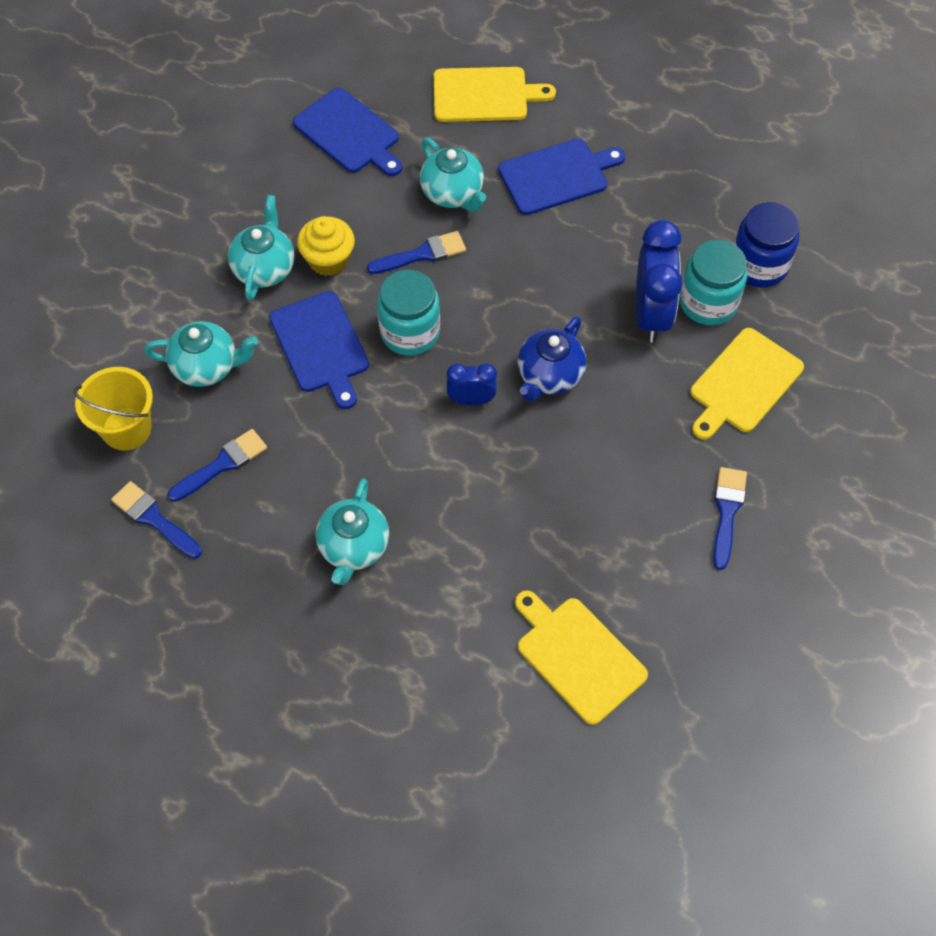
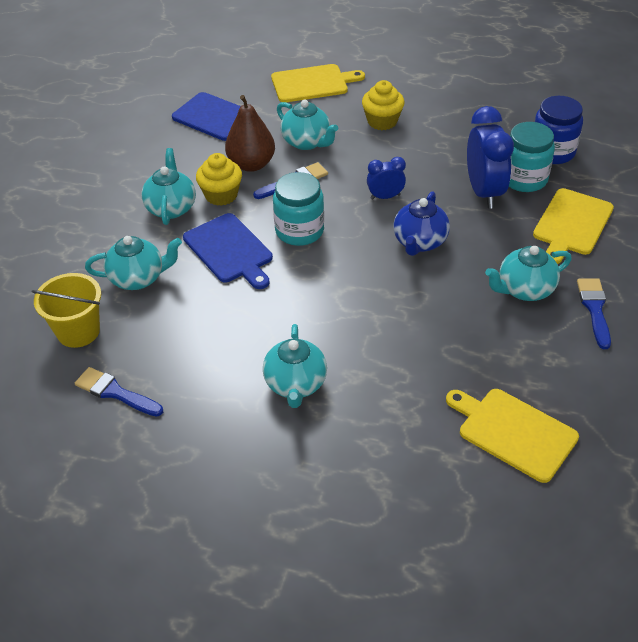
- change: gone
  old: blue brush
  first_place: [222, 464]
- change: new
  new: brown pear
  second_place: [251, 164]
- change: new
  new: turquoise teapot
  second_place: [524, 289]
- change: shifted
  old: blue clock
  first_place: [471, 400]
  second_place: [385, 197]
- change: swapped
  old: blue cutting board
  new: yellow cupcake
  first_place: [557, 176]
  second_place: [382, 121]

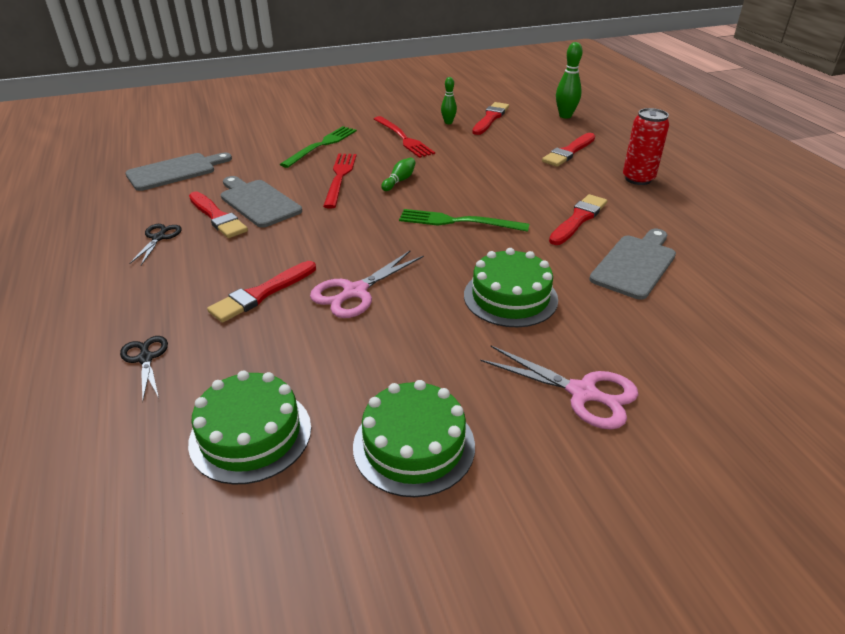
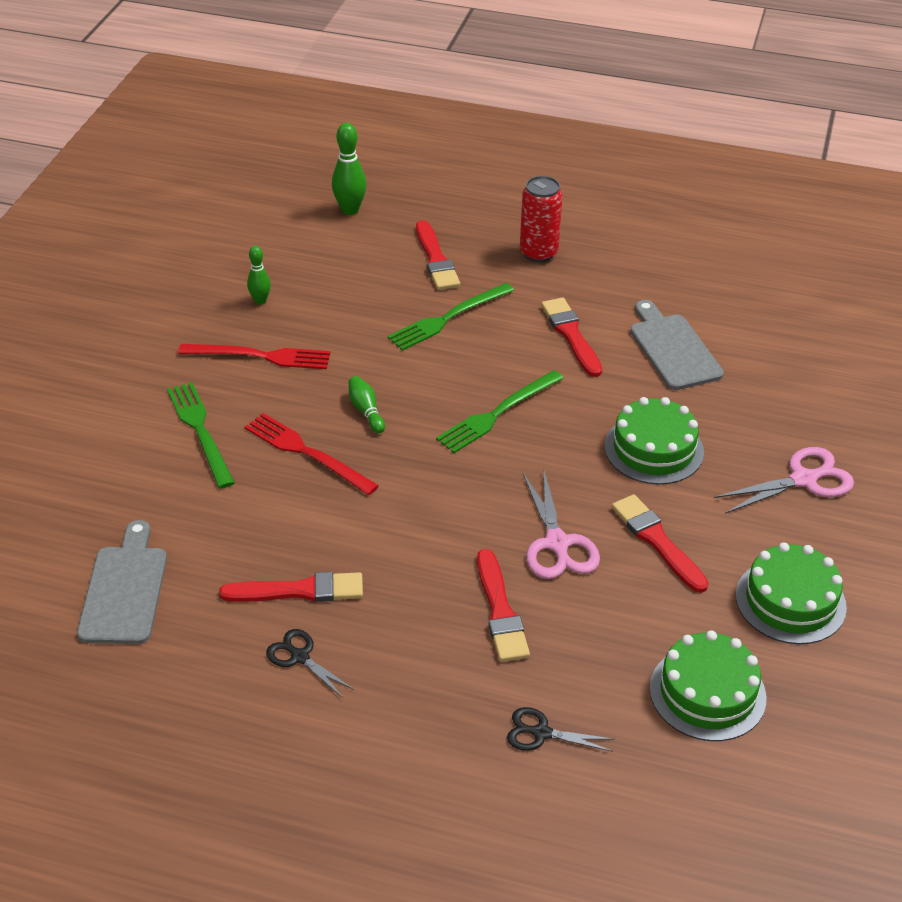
- change: gone
  old: grey cutting board
  first_place: [258, 202]
- change: new
  new: green fork
  second_place: [448, 318]
- change: shifted
  old: red brush
  first_place: [490, 118]
  second_place: [657, 541]

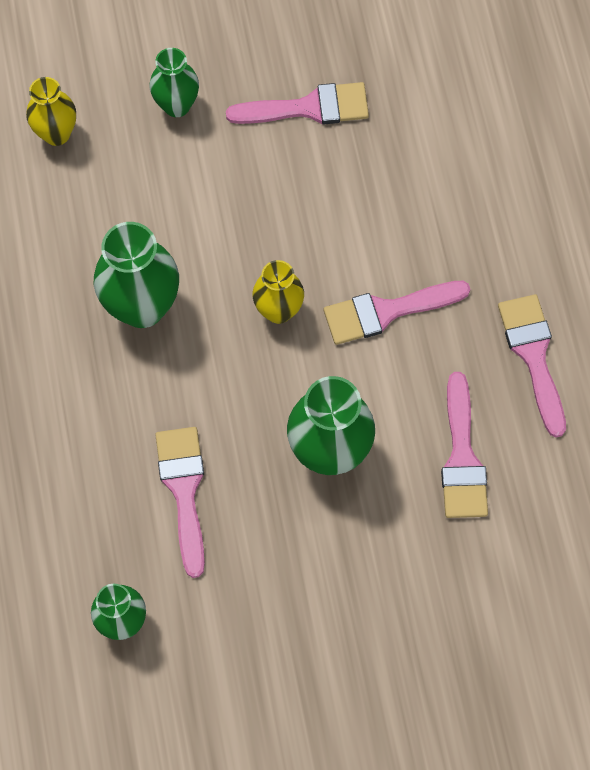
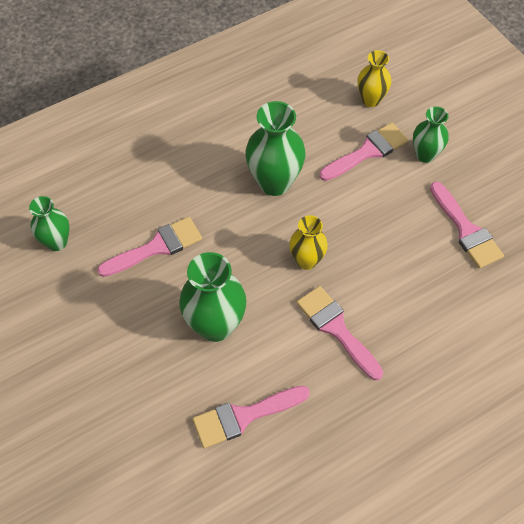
- change: shifted
  old: pink brush
  first_place: [533, 355]
  second_place: [367, 151]

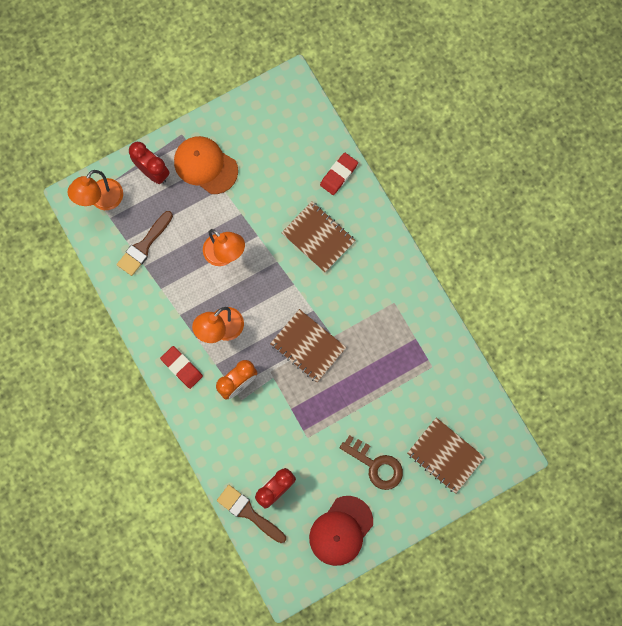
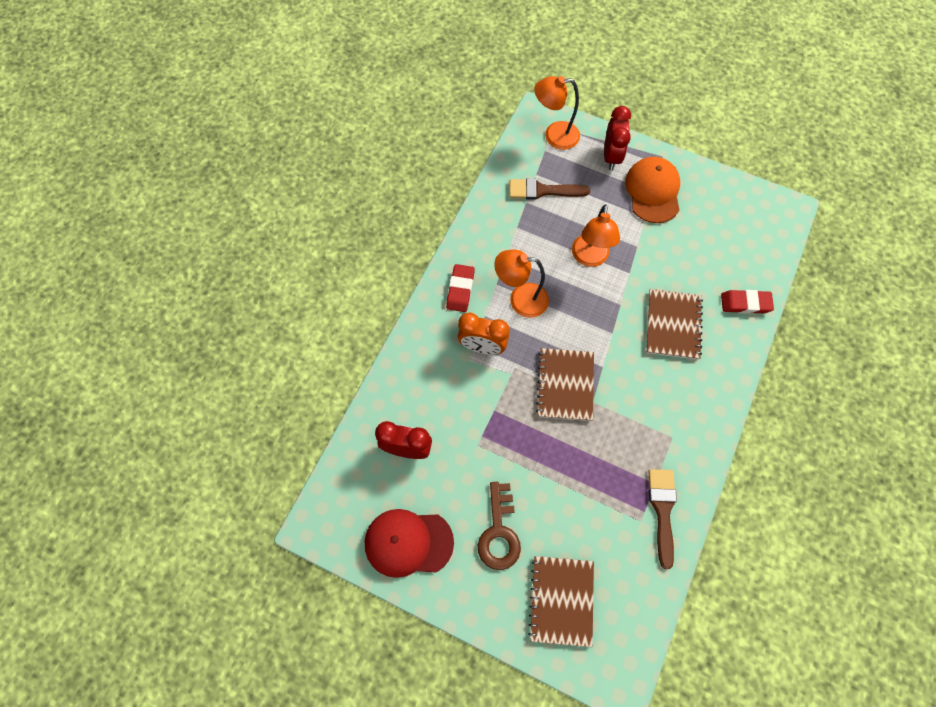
- change: shifted
  old: brown brush
  first_place: [248, 512]
  second_place: [662, 510]

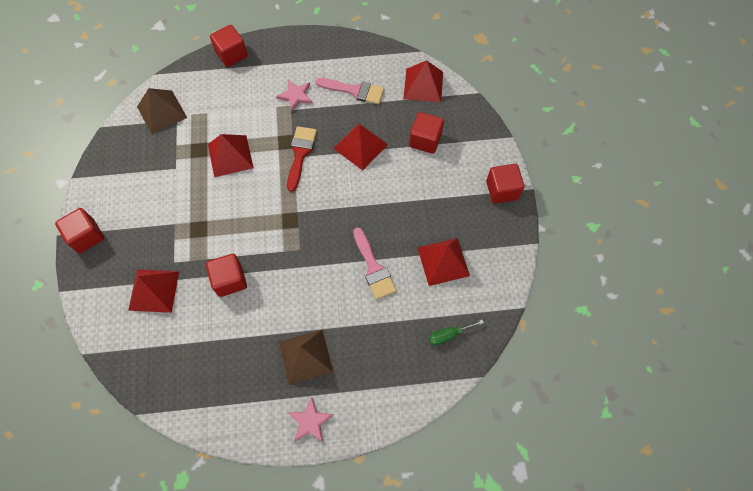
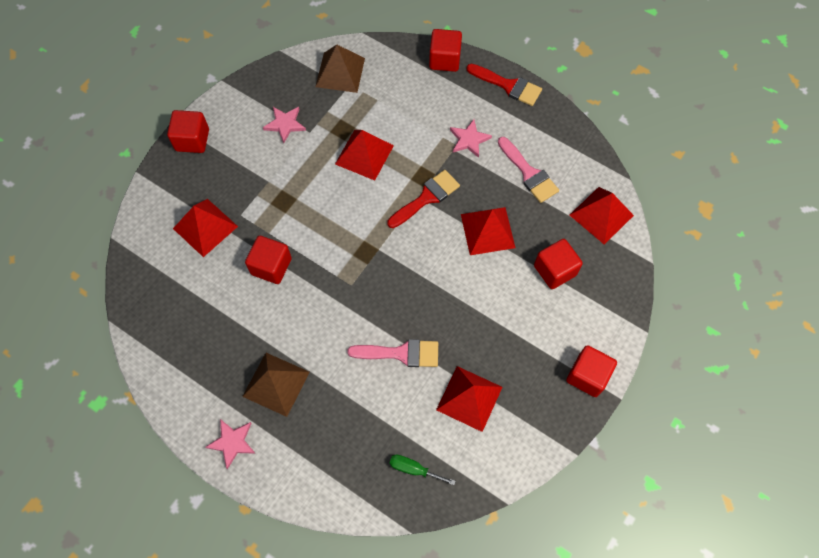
- change: new
  new: pink star
  second_place: [285, 124]
- change: new
  new: red brush
  second_place: [508, 85]
- change: rotated
  old: pink brush
  first_place: [373, 268]
  second_place: [401, 353]
  degrees: -105

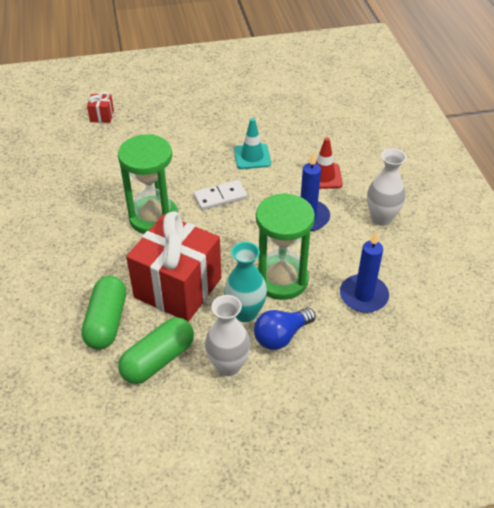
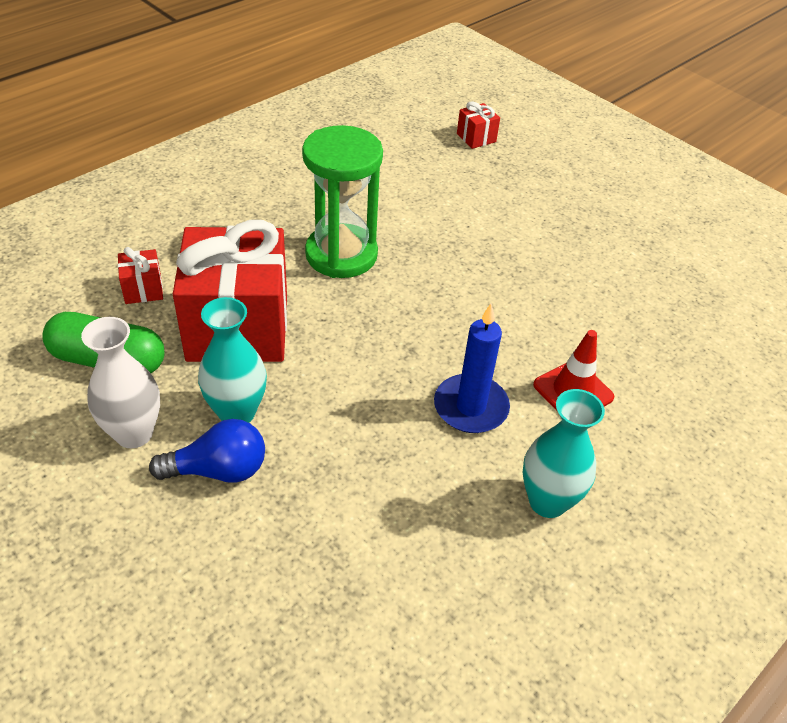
- change: gone
  old: white domino
  first_place: [220, 197]
- change: gone
  old: turquoise traffic cone
  first_place: [252, 156]
- change: gone
  old: green hourglass
  first_place: [281, 279]
- change: gone
  old: blue candle
  first_place: [363, 296]
- change: swapped
  old: green capsule
  new: red gift
  first_place: [106, 321]
  second_place: [143, 289]
- change: repainted
  old: white vase
  new: turquoise vase
  first_place: [381, 218]
  second_place: [547, 501]
- change: rotated
  old: blue light bulb
  first_place: [281, 336]
  second_place: [218, 470]
  degrees: 150

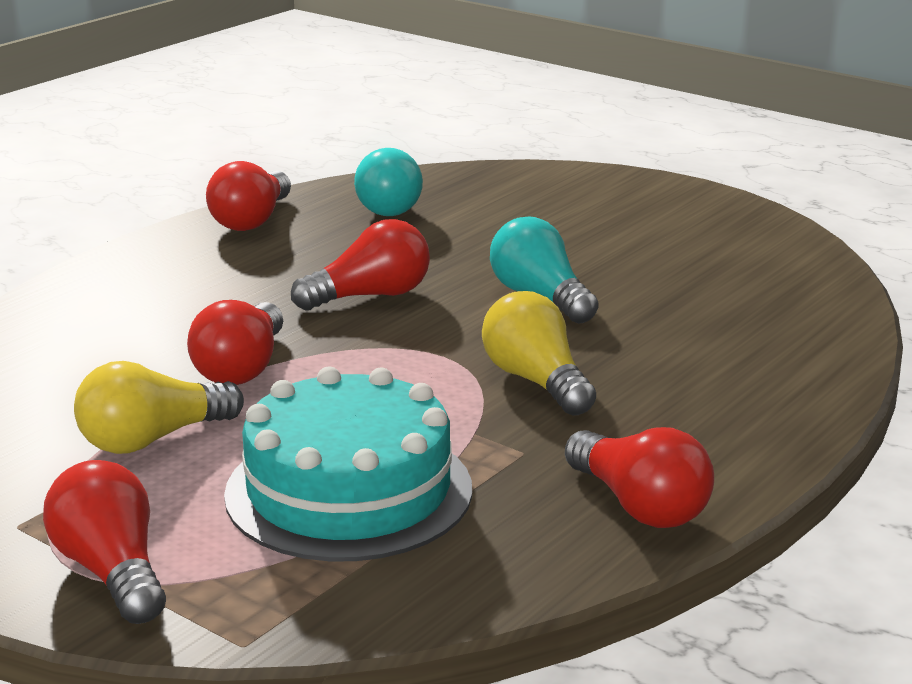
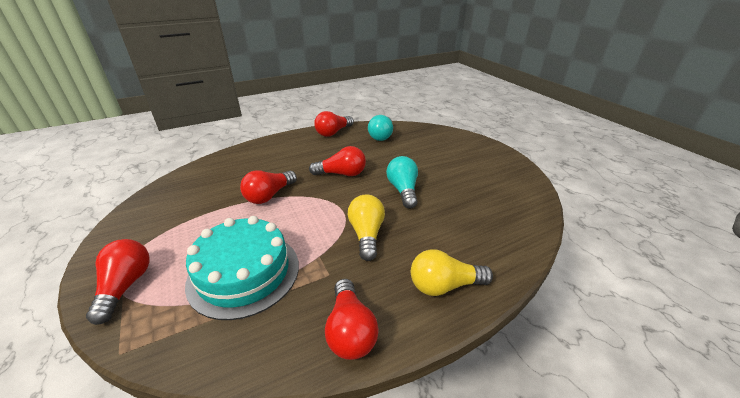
- change: shifted
  old: yellow light bulb
  first_place: [153, 439]
  second_place: [444, 285]

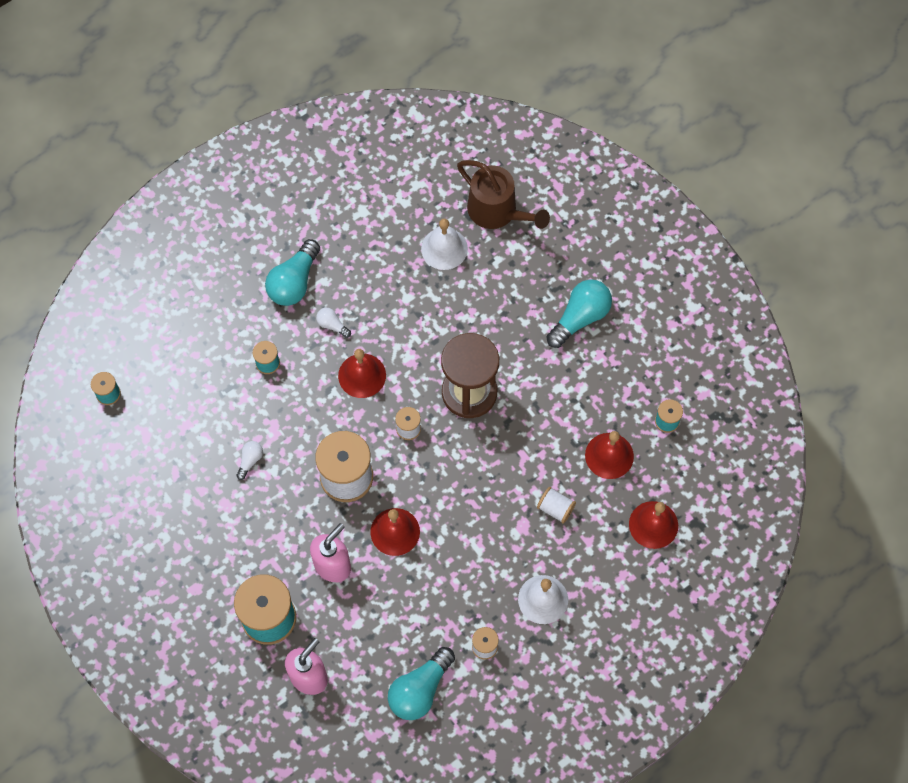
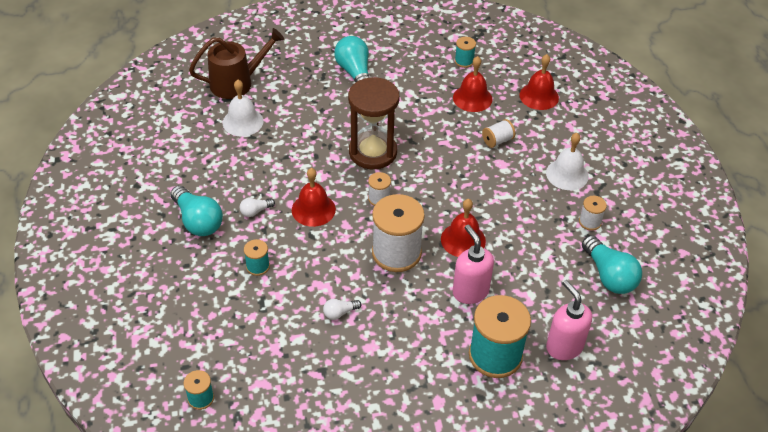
- change: rotated
  old: white light bulb
  first_place: [250, 460]
  second_place: [339, 313]
  degrees: -75

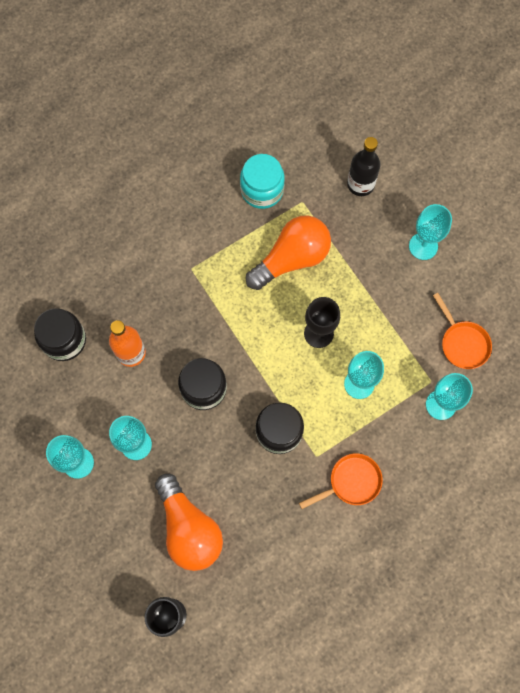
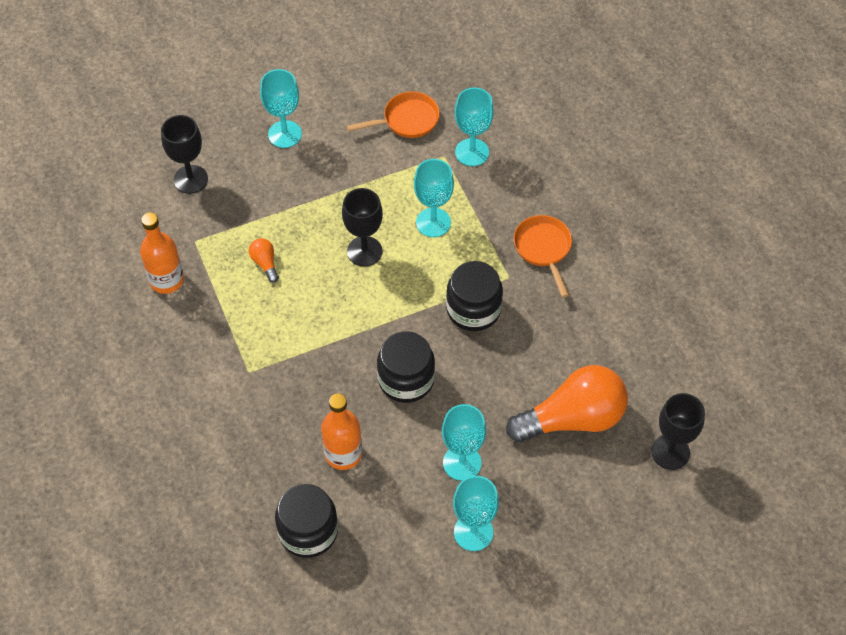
- change: swapped
  old: turquoise jar
  new: orange bottle
  first_place: [262, 190]
  second_place: [166, 280]
- change: swapped
  old: black bottle
  new: black goblet
  first_place: [360, 184]
  second_place: [190, 179]
- change: scaled
  old: orange light bulb
  first_place: [292, 258]
  second_place: [265, 263]
  factor: 0.41

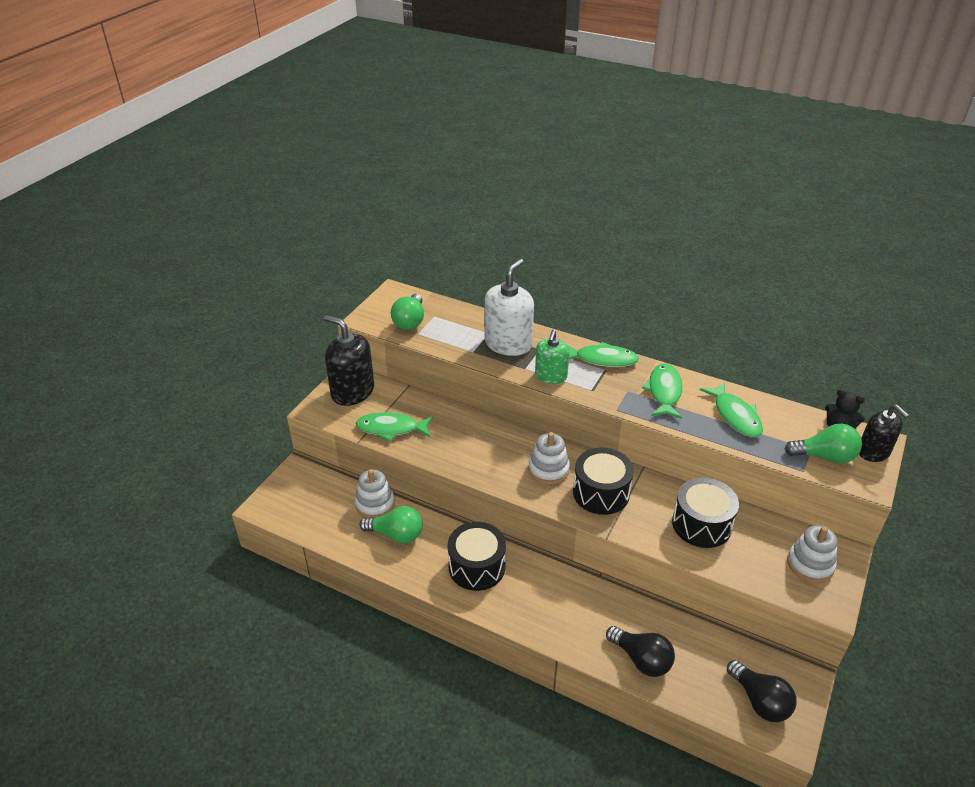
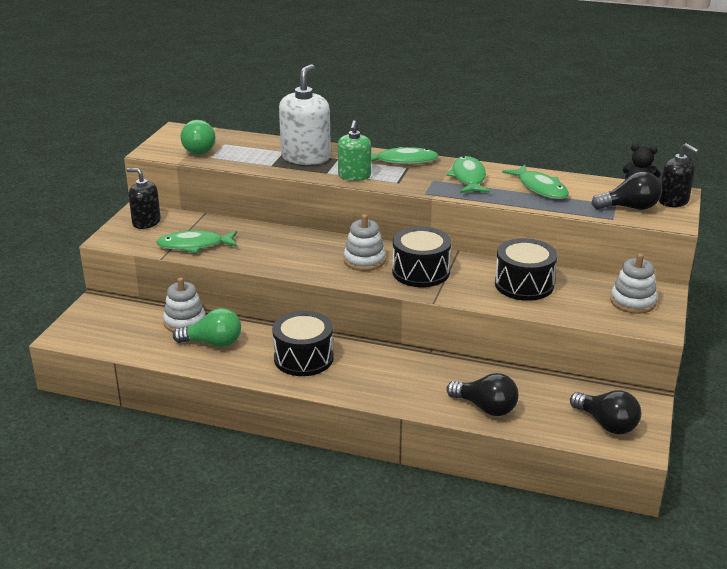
- change: repainted
  old: green light bulb
  new: black light bulb
  first_place: [825, 456]
  second_place: [630, 208]
- change: scaled
  old: black soap dispenser
  first_place: [352, 392]
  second_place: [146, 222]
  factor: 0.63

